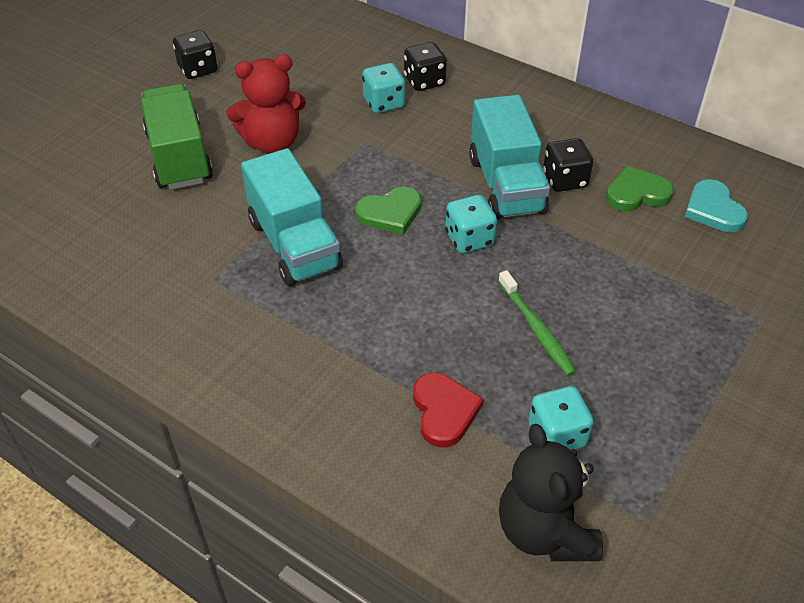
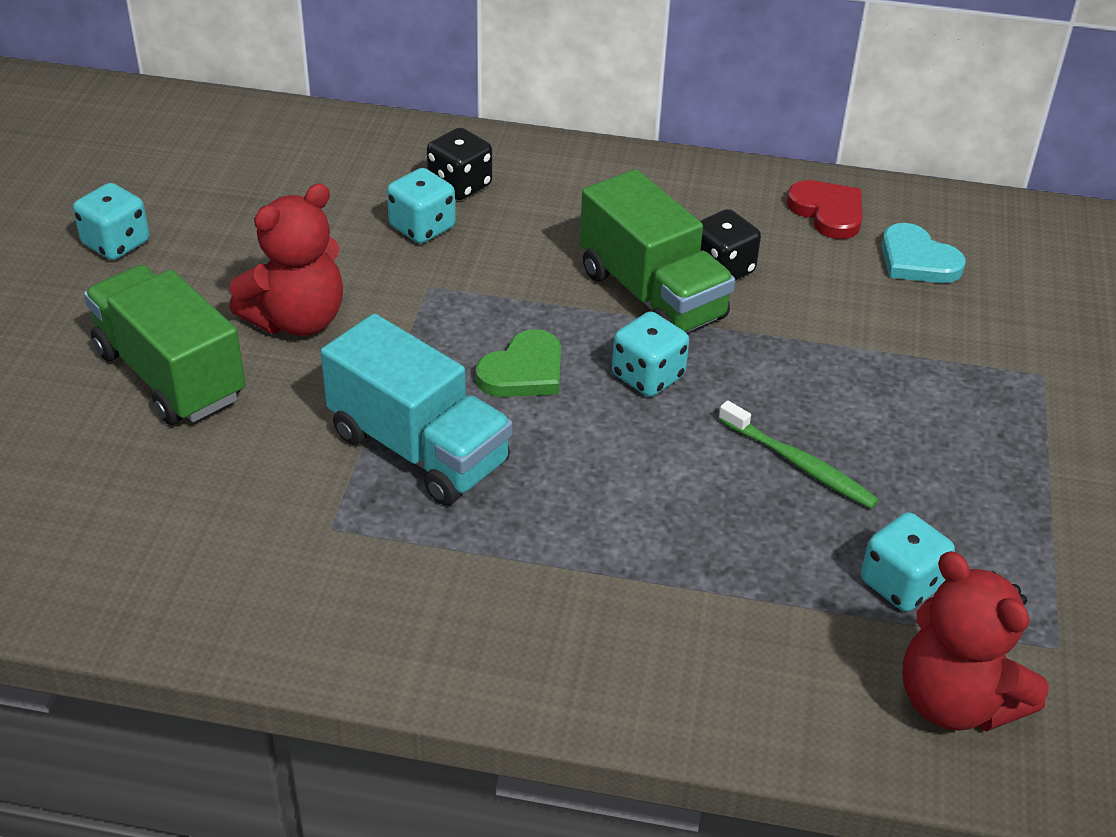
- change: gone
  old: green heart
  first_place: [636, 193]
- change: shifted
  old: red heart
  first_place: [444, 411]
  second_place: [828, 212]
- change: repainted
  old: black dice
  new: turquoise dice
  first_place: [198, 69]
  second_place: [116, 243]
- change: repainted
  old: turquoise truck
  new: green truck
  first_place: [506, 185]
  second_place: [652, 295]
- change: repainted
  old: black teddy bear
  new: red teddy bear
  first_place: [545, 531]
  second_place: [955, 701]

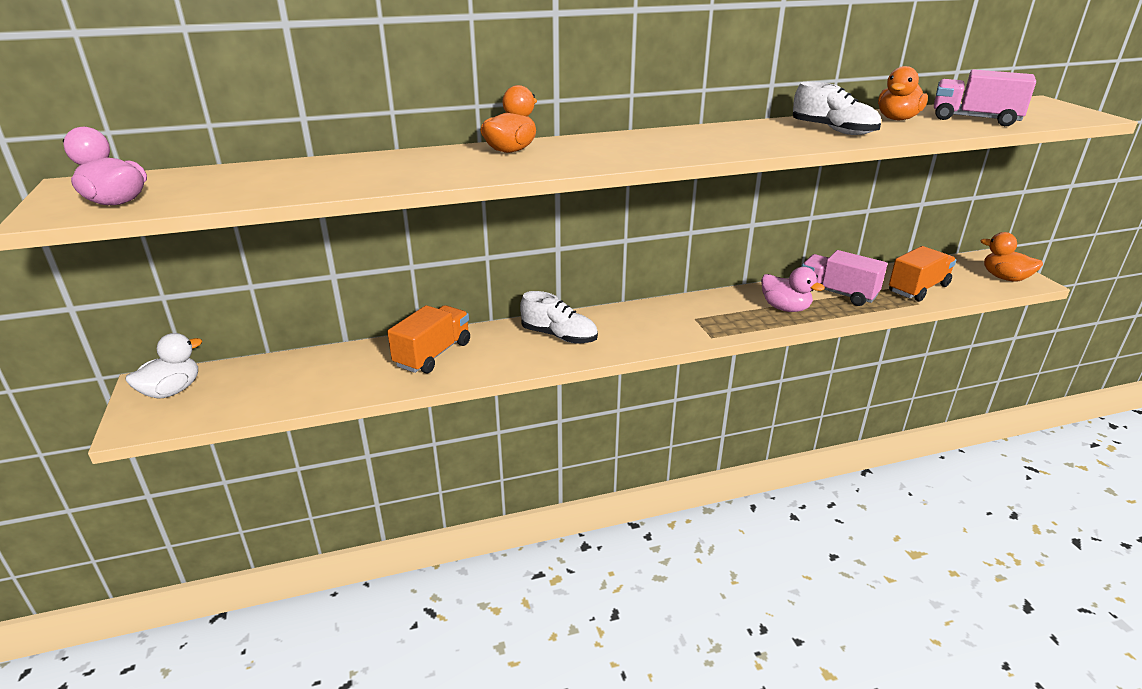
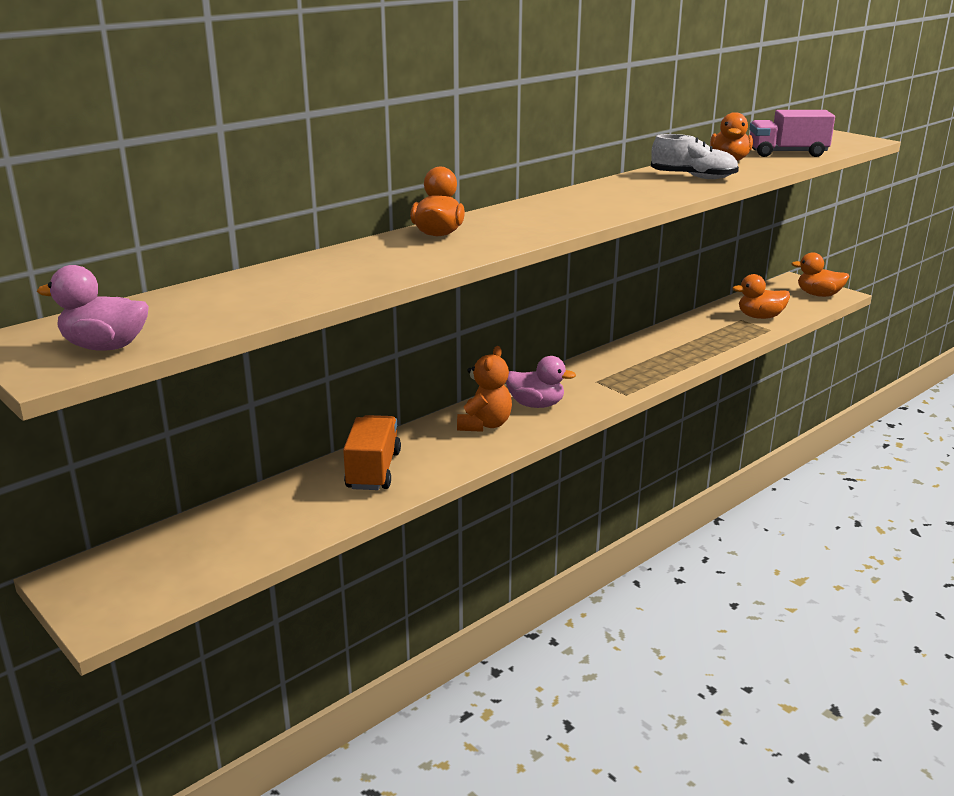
- change: gone
  old: white duck
  first_place: [172, 391]
- change: gone
  old: pink truck
  first_place: [837, 293]
- change: shifted
  old: pink duck
  first_place: [785, 308]
  second_place: [536, 404]
- change: swapped
  old: white shoe
  new: orange teddy bear
  first_place: [559, 336]
  second_place: [484, 425]
- change: swapped
  old: orange truck
  new: orange duck
  first_place: [918, 289]
  second_place: [760, 317]

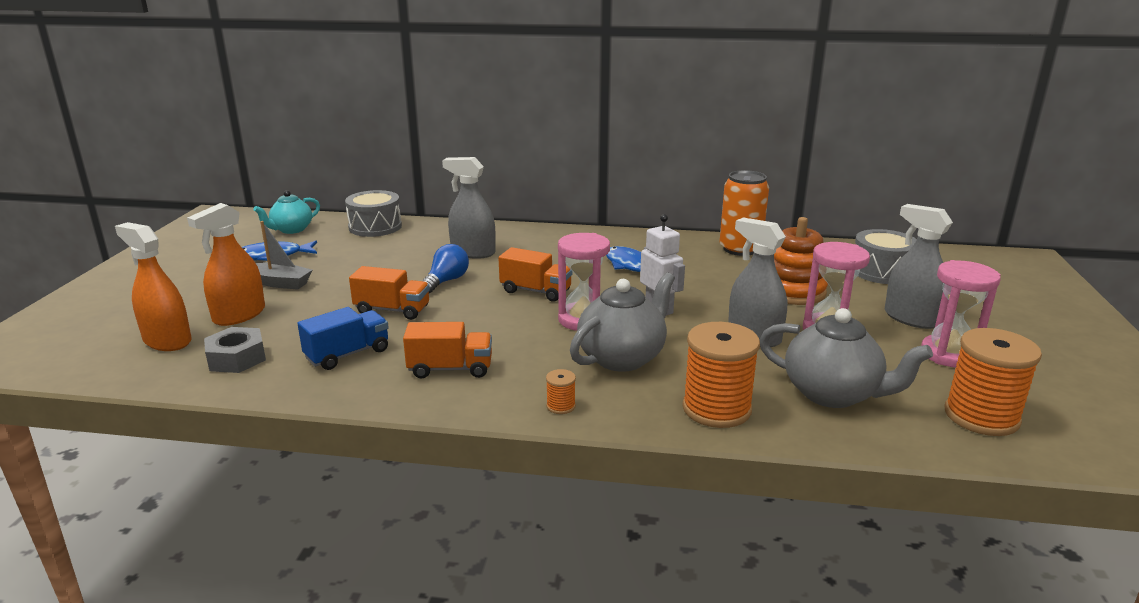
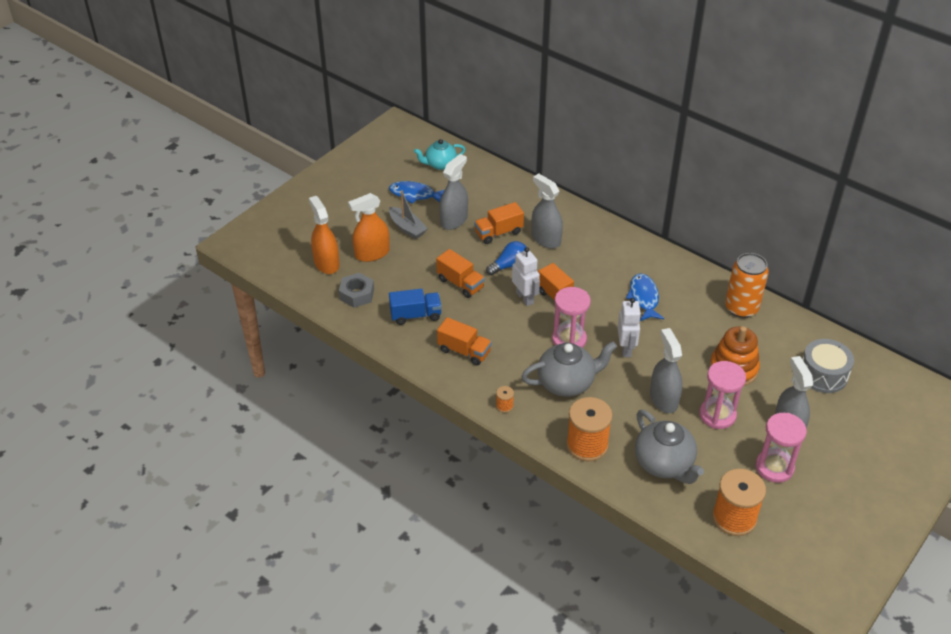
- change: gone
  old: grey drum
  first_place: [375, 227]
- change: new
  new: grey spray bottle
  second_place: [454, 220]
- change: new
  new: orange truck
  second_place: [498, 233]
- change: new
  new: white robot
  second_place: [525, 298]

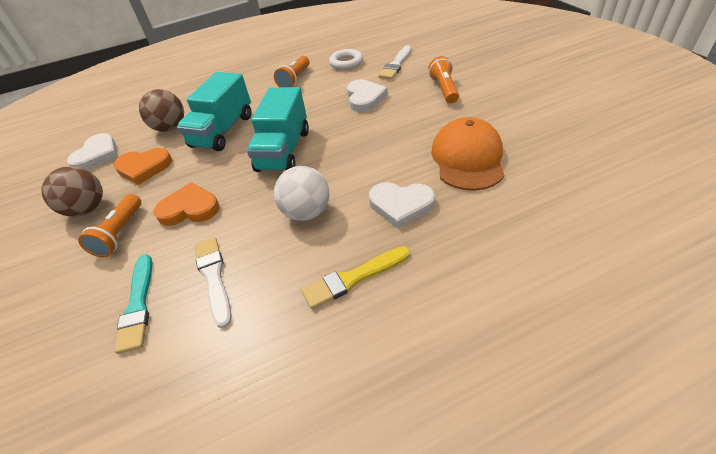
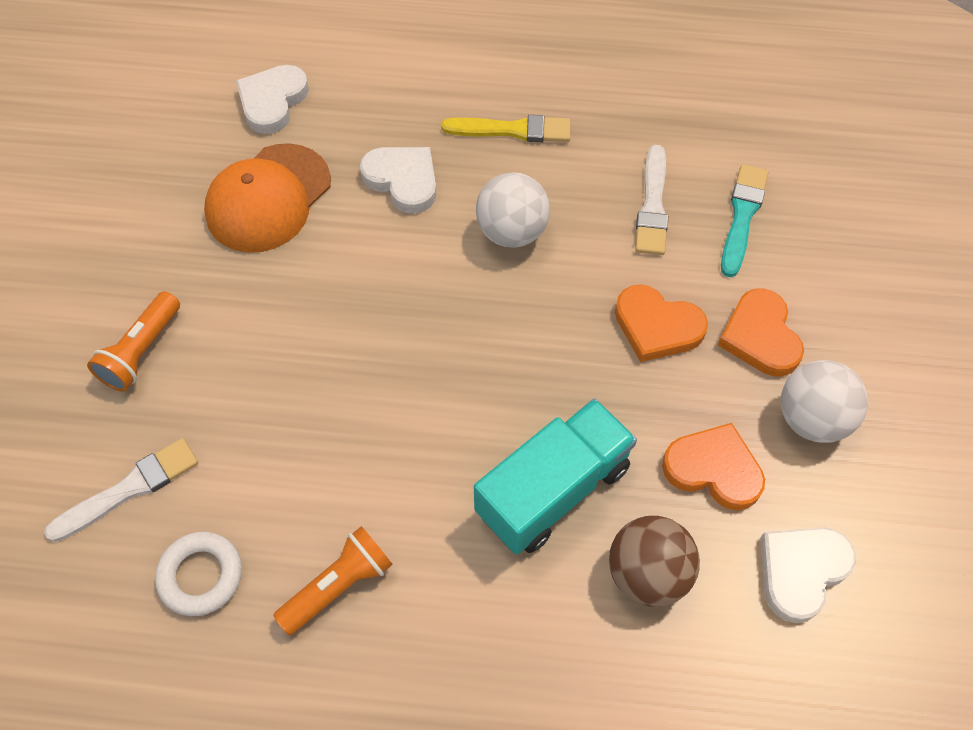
- change: gone
  old: turquoise truck
  first_place: [283, 150]
- change: shifted
  old: white heart
  first_place: [365, 98]
  second_place: [272, 101]
- change: swapped
  old: orange flashlight
  new: orange heart
  first_place: [120, 233]
  second_place: [760, 336]
- change: repainted
  old: brown ball
  new: white ball
  first_place: [87, 209]
  second_place: [811, 419]

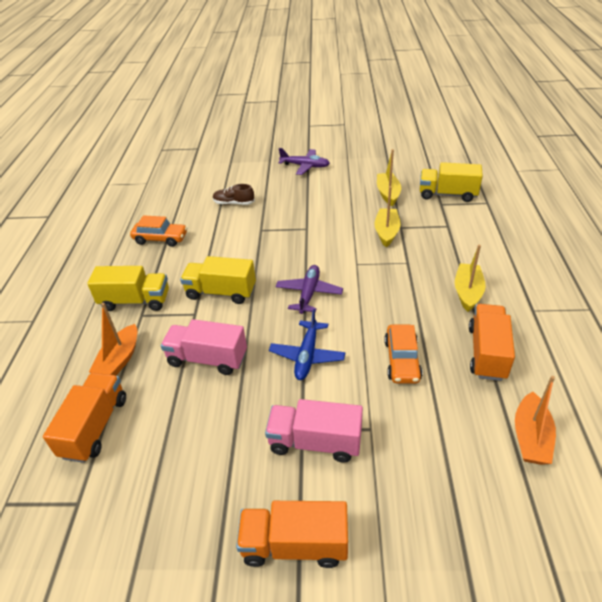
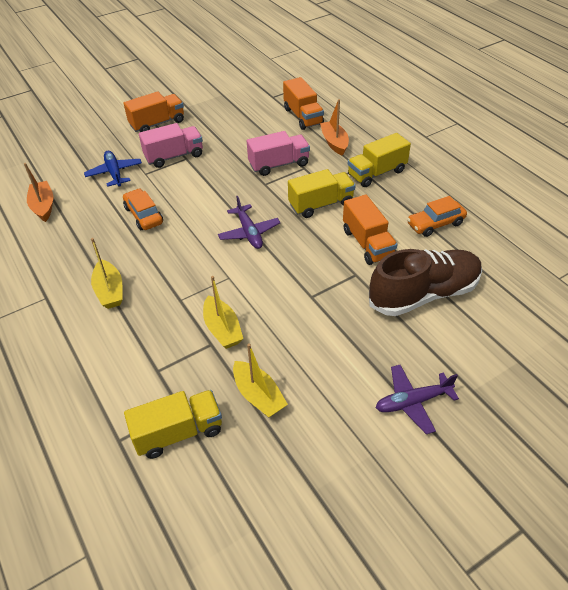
- change: shifted
  old: blue plane
  first_place: [307, 356]
  second_place: [114, 173]
- change: shifted
  old: orange truck
  first_place: [487, 353]
  second_place: [367, 243]
- change: scaled
  old: brown shoe
  first_place: [234, 203]
  second_place: [424, 294]
  factor: 2.22

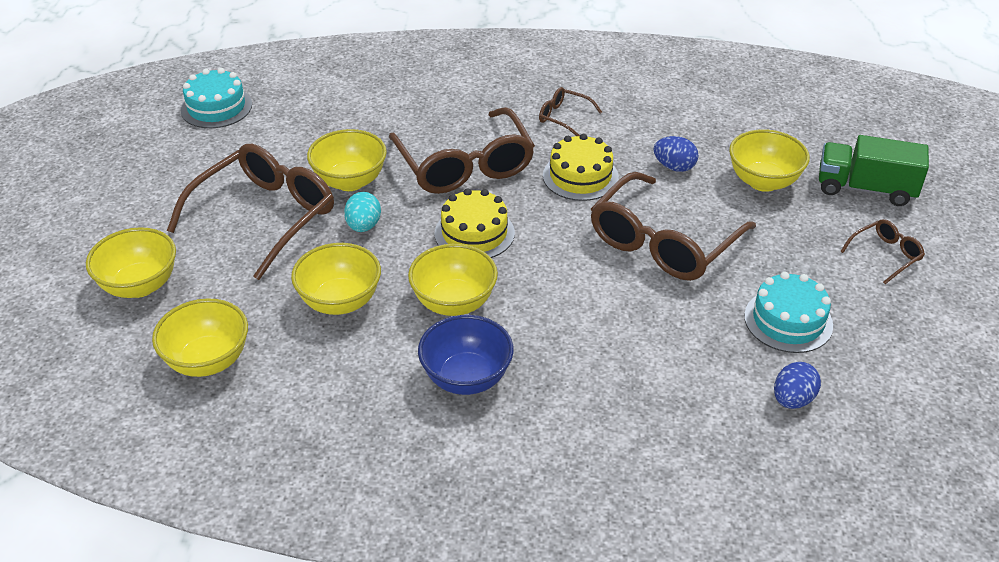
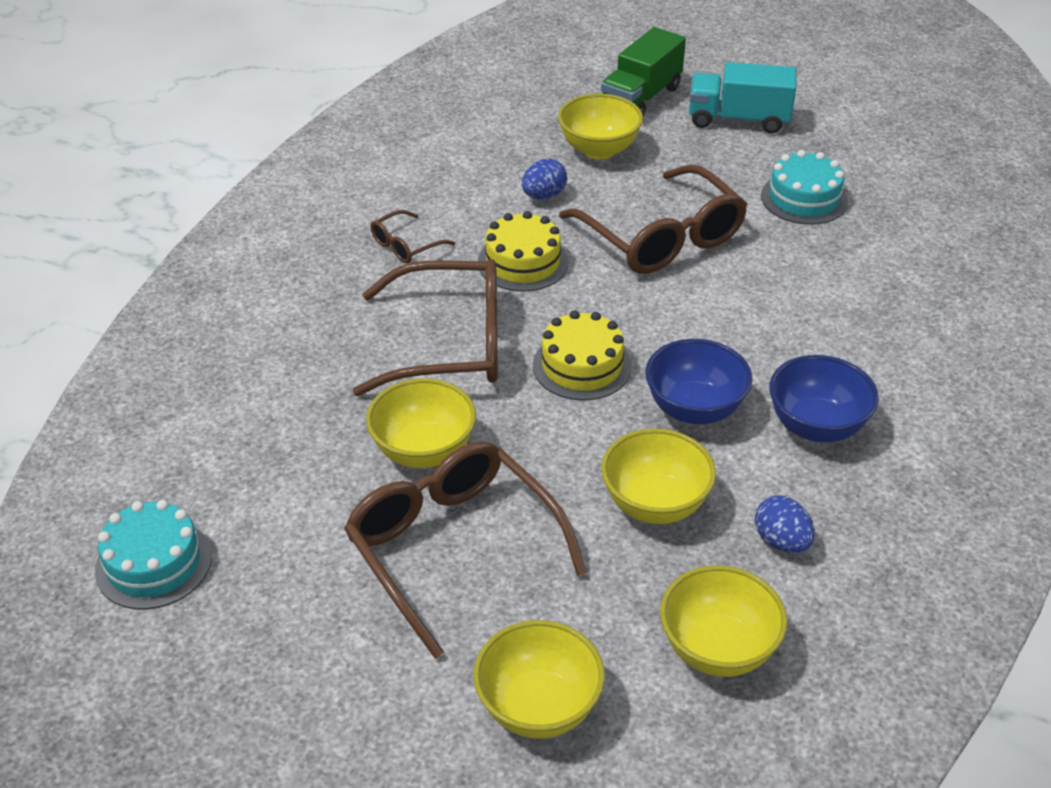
- change: gone
  old: turquoise egg
  first_place: [363, 226]
- change: shifted
  old: blue egg
  first_place: [792, 399]
  second_place: [781, 541]
- change: swapped
  old: brown glasses
  new: turquoise truck
  first_place: [885, 255]
  second_place: [738, 120]
- change: repainted
  old: yellow bowl
  new: blue bowl
  first_place: [454, 303]
  second_place: [694, 409]

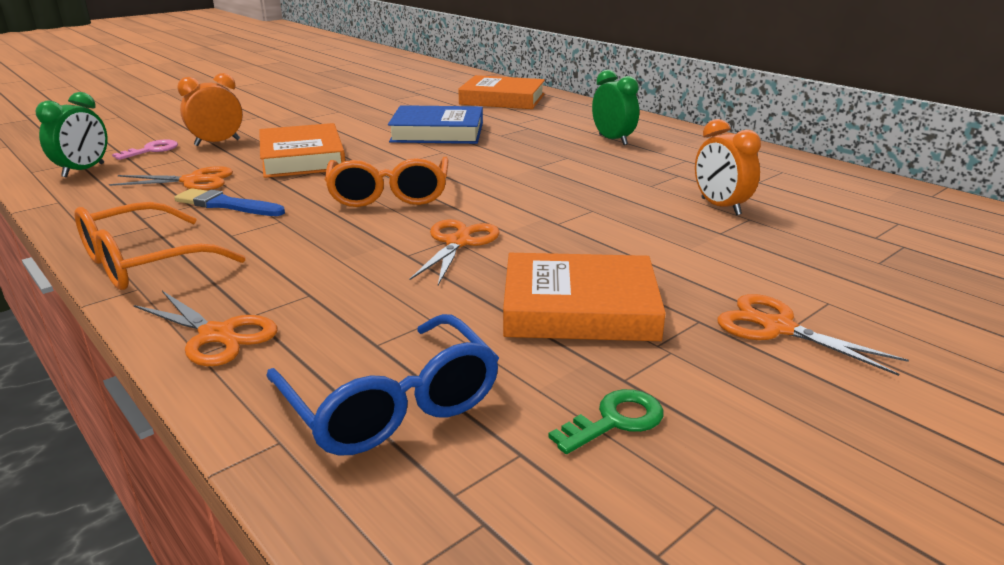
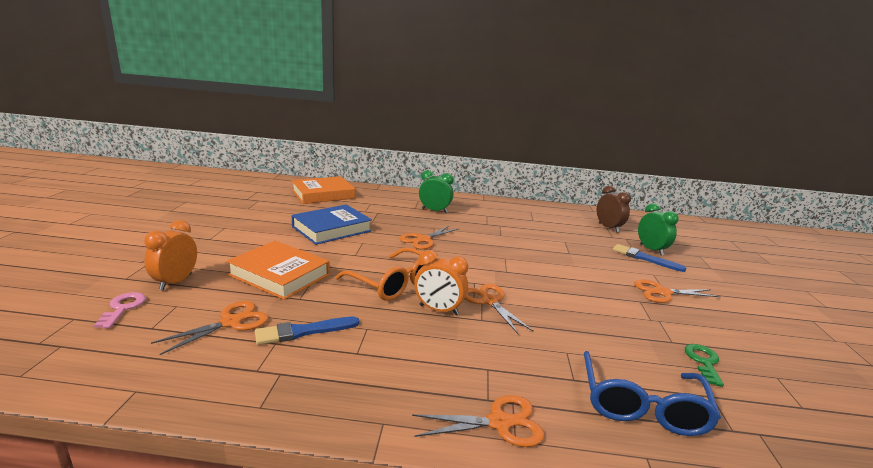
- change: gone
  old: orange glasses
  first_place: [143, 263]
- change: gone
  old: orange book
  first_place: [579, 308]
- change: new
  new: orange scissors
  second_place: [423, 240]
- change: new
  new: brown clock
  second_place: [608, 228]
- change: new
  new: blue brush
  second_place: [644, 258]
- change: shifted
  old: green clock
  first_place: [84, 170]
  second_place: [651, 250]
- change: shifted
  old: orange clock
  first_place: [720, 207]
  second_place: [438, 310]
- change: rotated
  old: blue glasses
  first_place: [392, 405]
  second_place: [641, 406]
  degrees: 90

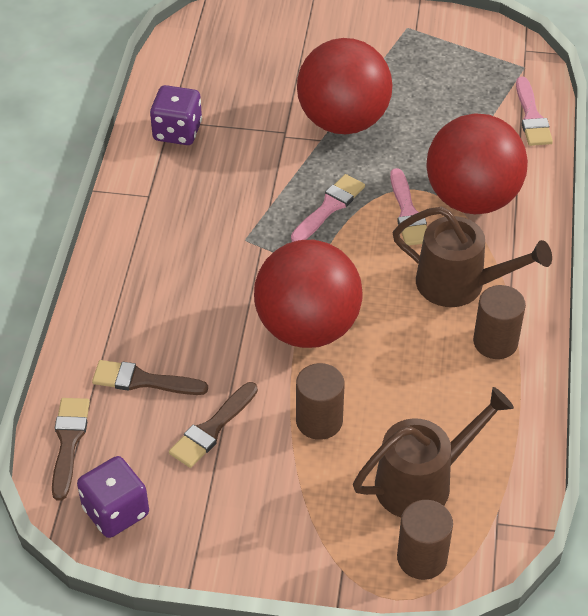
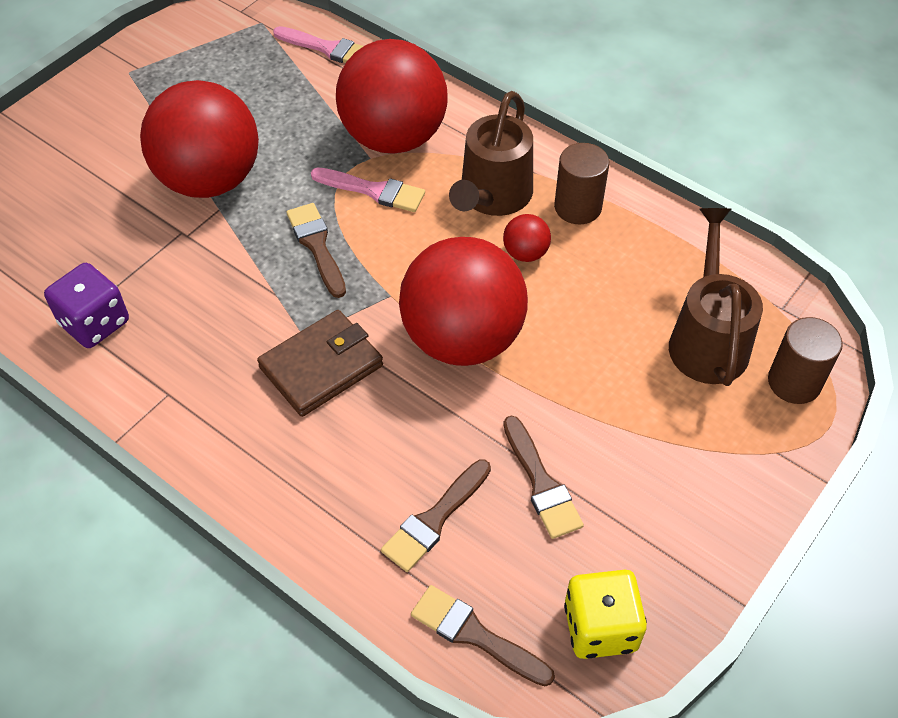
- change: gone
  old: brown cylinder
  first_place: [319, 421]
- change: new
  new: brown wallet
  second_place: [321, 366]
- change: new
  new: red ball
  second_place: [525, 253]
- change: repainted
  old: purple dice
  new: yellow dice
  first_place: [116, 511]
  second_place: [600, 627]
- change: repainted
  old: pink brush
  new: brown brush
  first_place: [329, 207]
  second_place: [317, 246]
- change: rotated
  old: brown watering can
  first_place: [460, 284]
  second_place: [492, 197]
  degrees: 150

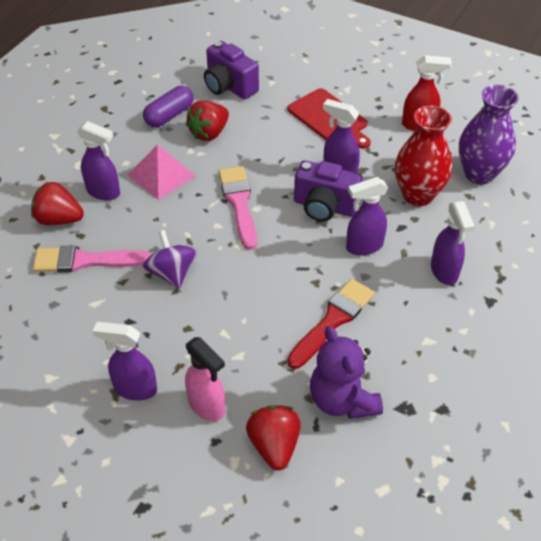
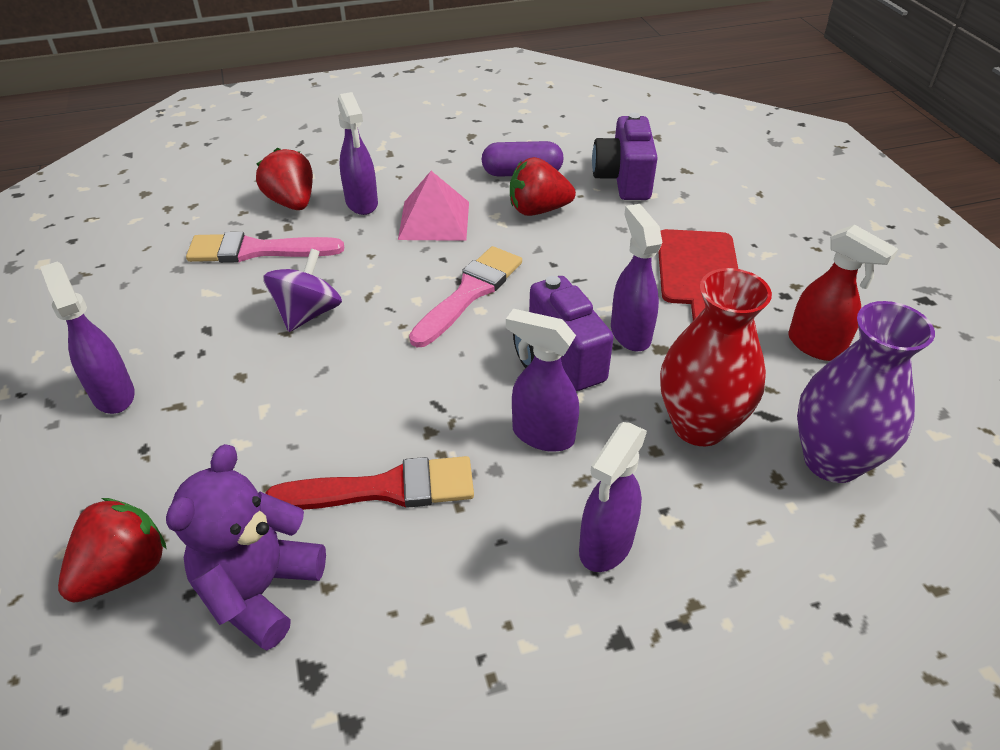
- change: gone
  old: pink spray bottle
  first_place: [207, 406]
- change: rotated
  old: pink brush
  first_place: [85, 261]
  second_place: [257, 250]
  degrees: -45

